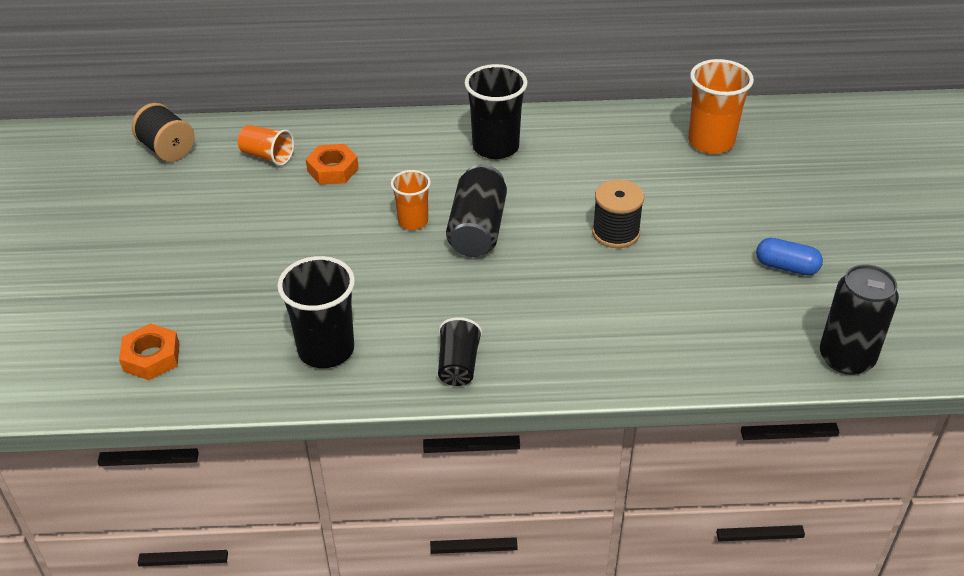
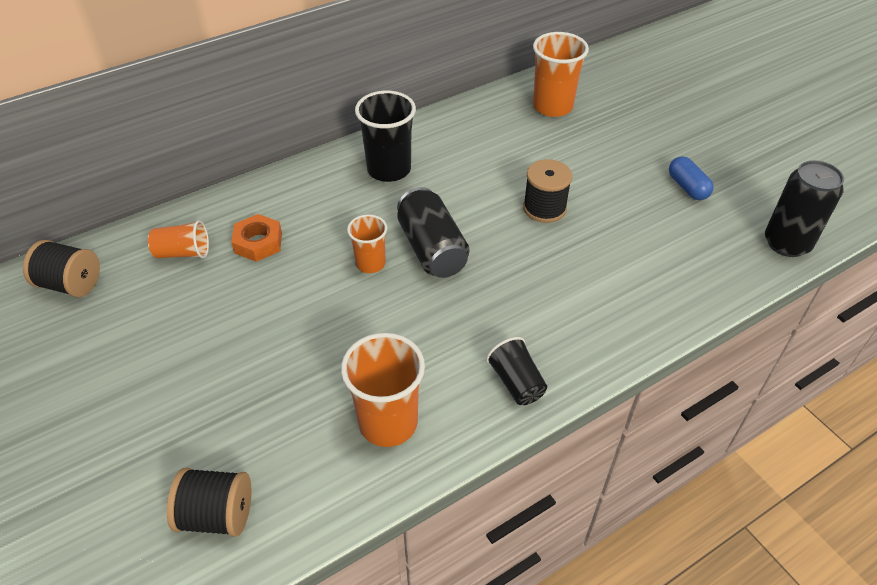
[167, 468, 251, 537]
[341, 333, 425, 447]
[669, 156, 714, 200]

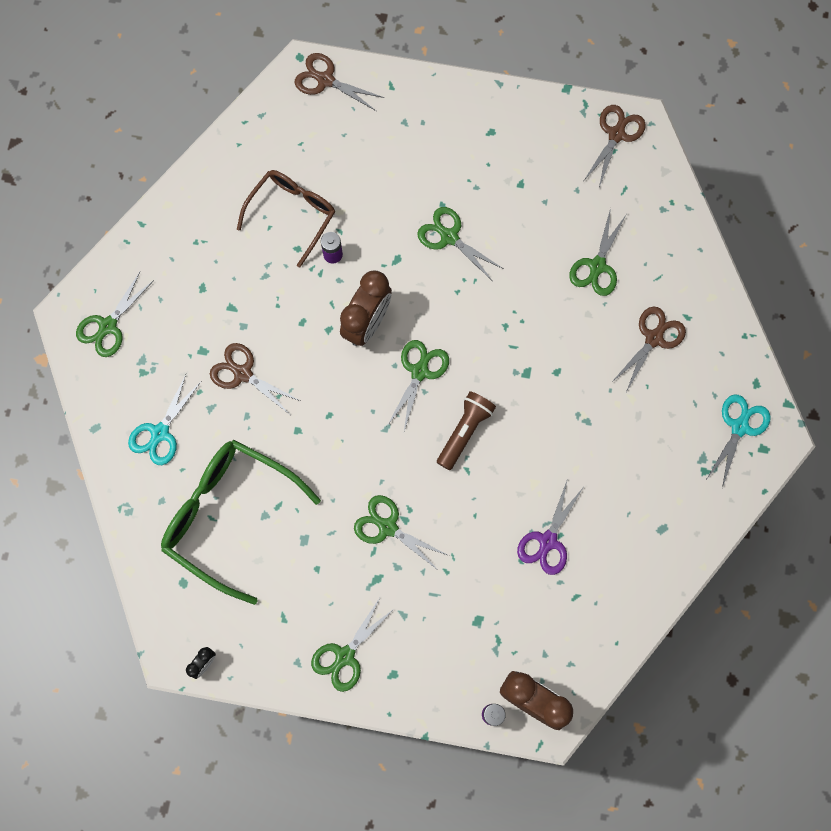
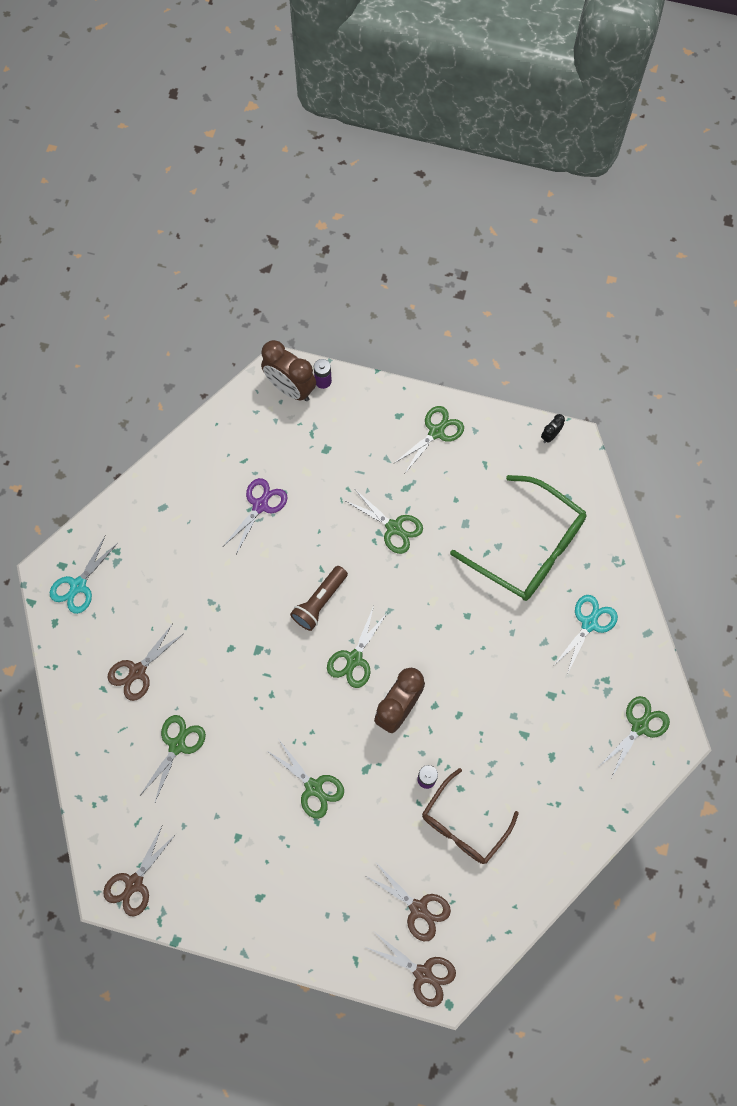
[364, 863, 451, 941]

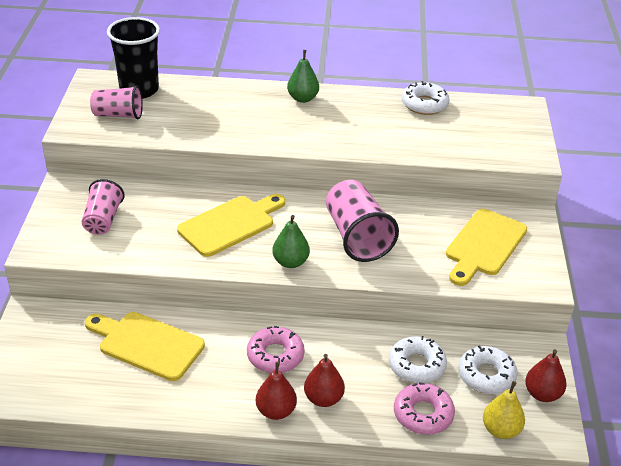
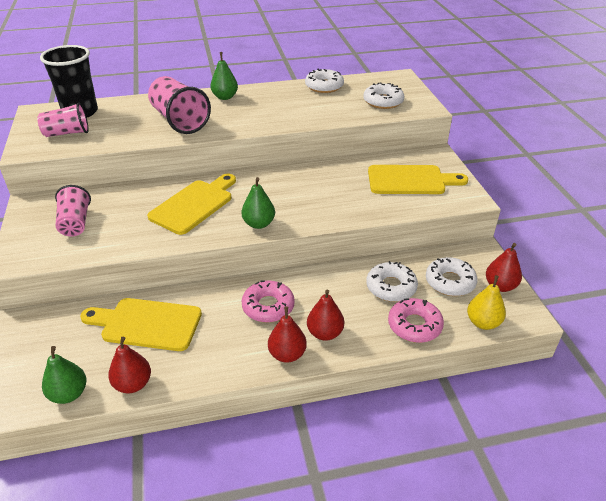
[148, 76, 211, 134]
[368, 165, 468, 194]
[42, 346, 86, 404]
[108, 337, 151, 394]
[363, 82, 404, 109]

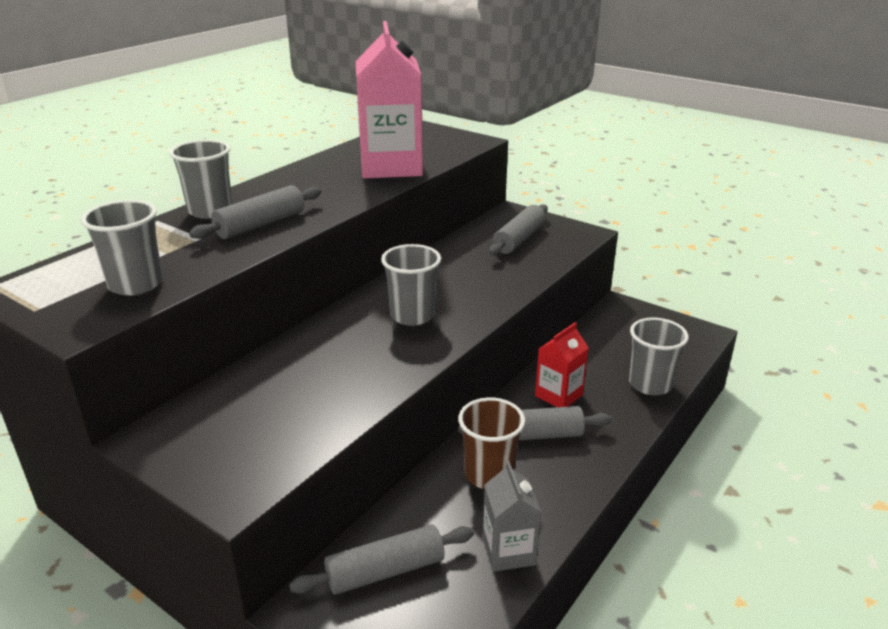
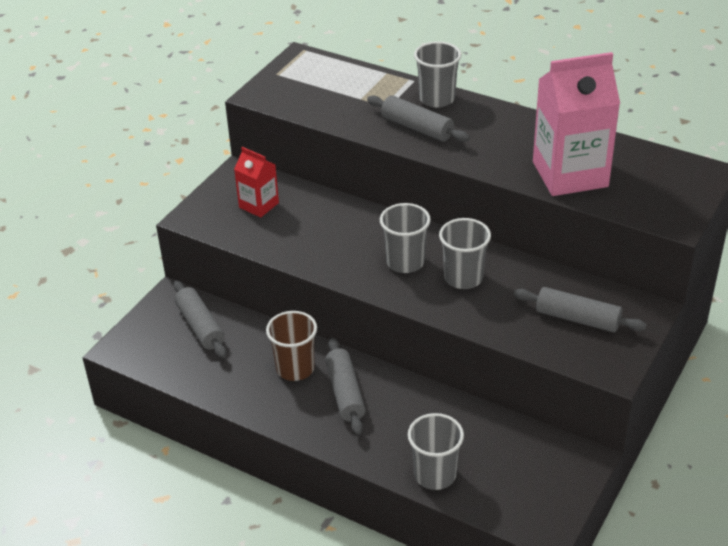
[439, 218, 491, 289]
[483, 461, 541, 572] (first image)
[234, 147, 279, 217]

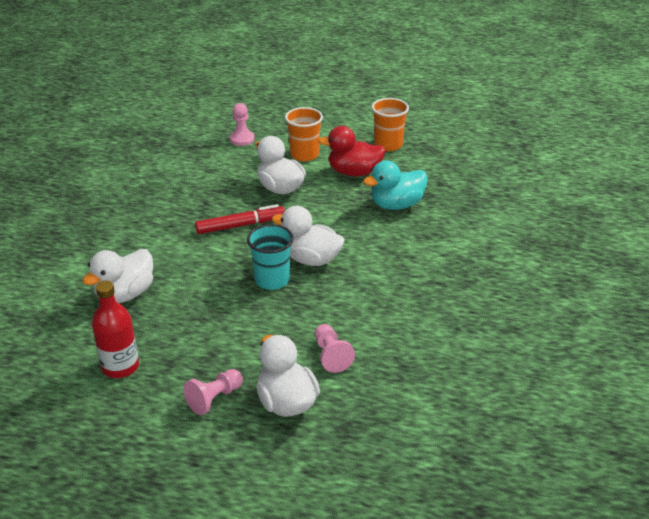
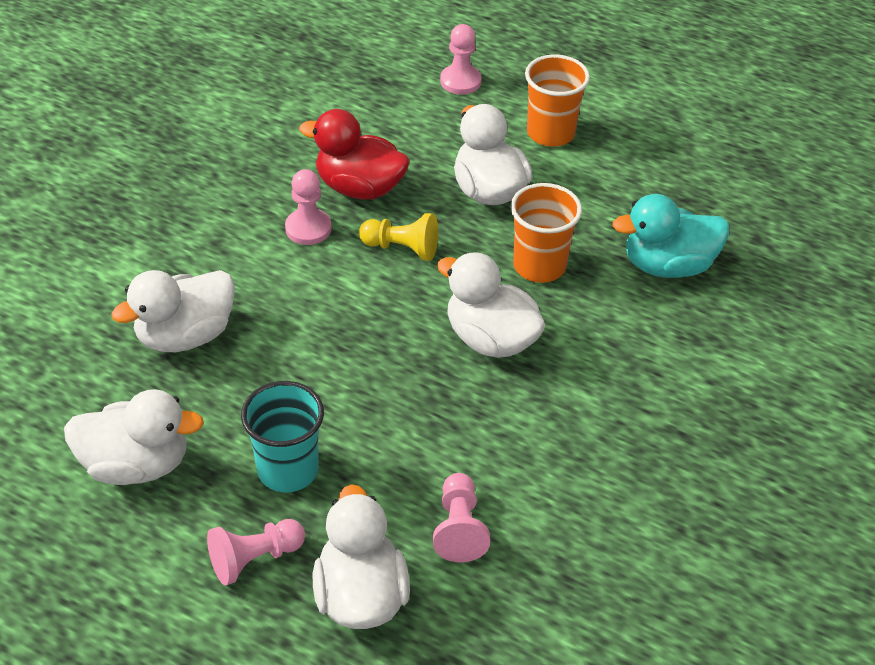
[64, 389, 204, 485]
[359, 213, 438, 261]
[241, 381, 324, 493]
[299, 109, 410, 200]
[511, 183, 582, 283]
[285, 169, 331, 245]

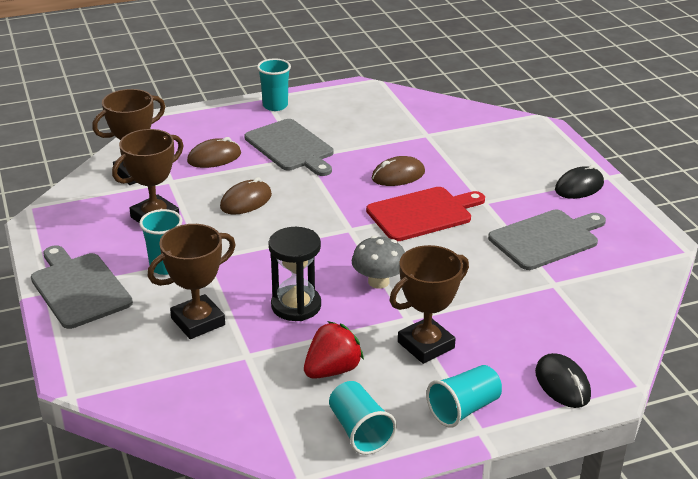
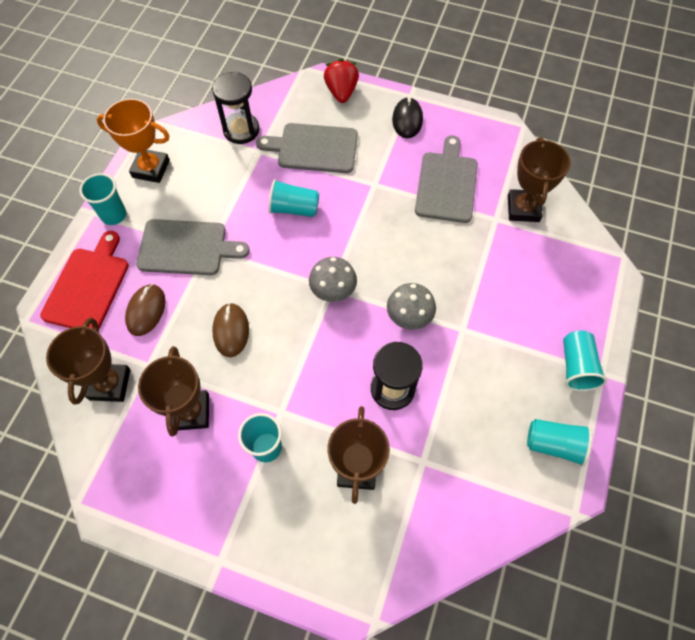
[256, 123, 358, 173]
[324, 59, 359, 103]
[40, 231, 129, 329]
[268, 179, 319, 217]
[508, 137, 571, 222]
[535, 353, 591, 408] (first image)
[97, 99, 170, 183]
[212, 72, 259, 144]
[309, 257, 357, 302]

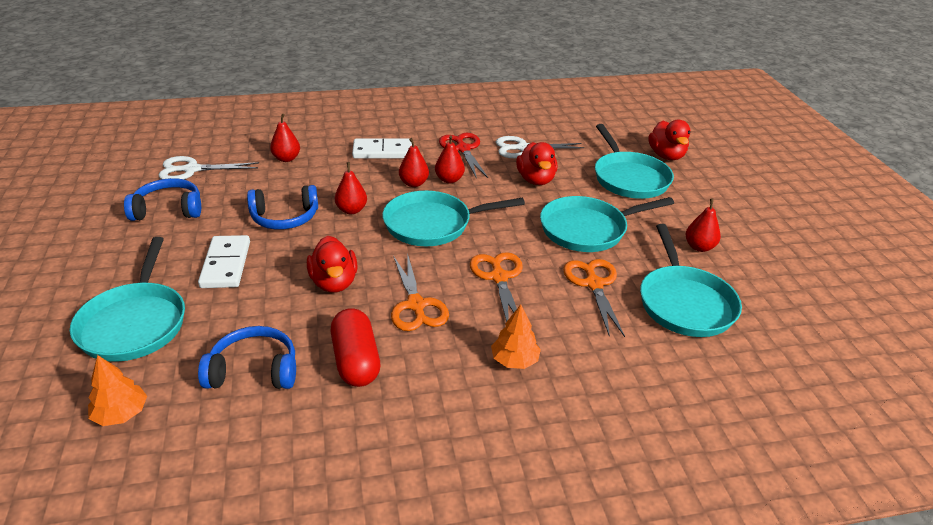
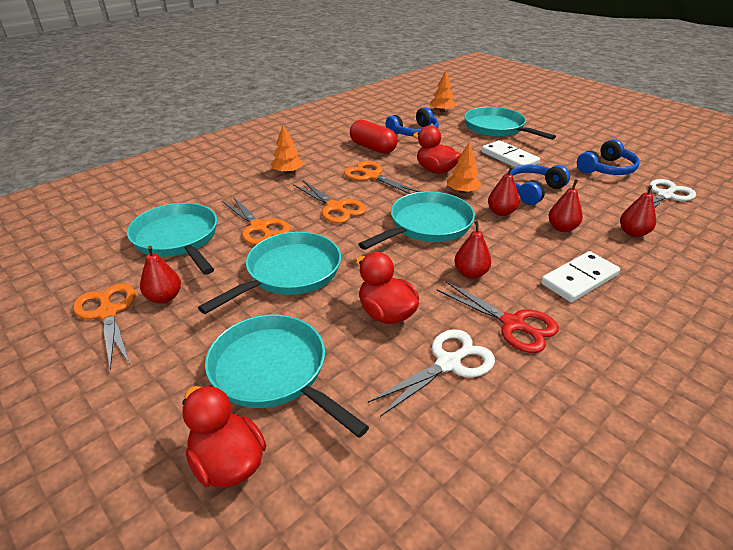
[548, 179, 583, 232]
[73, 283, 135, 371]
[447, 143, 481, 193]

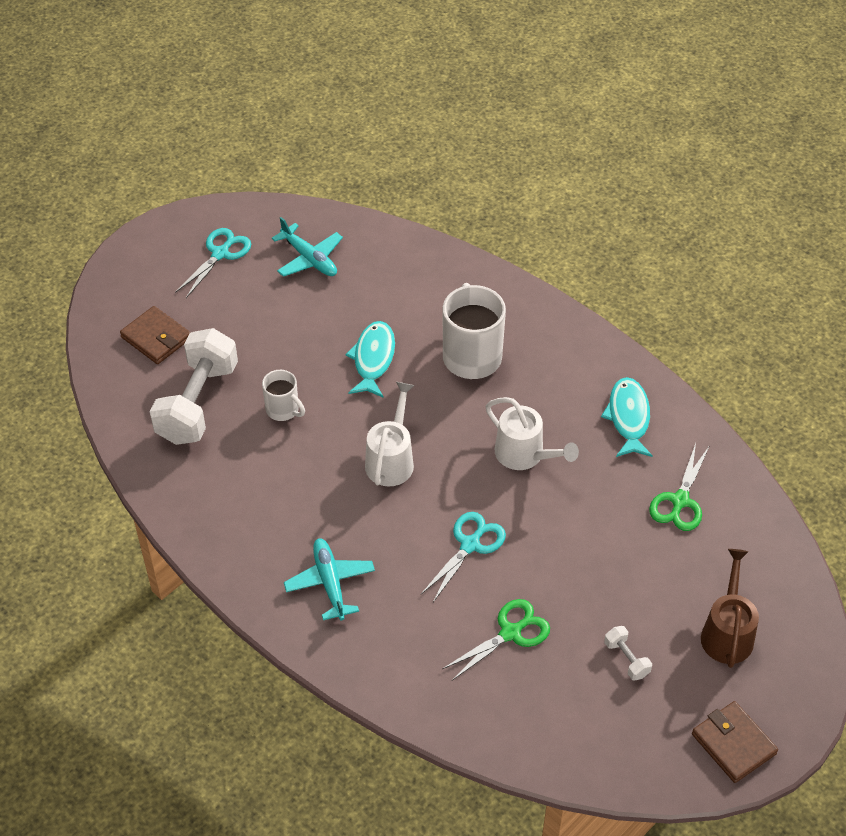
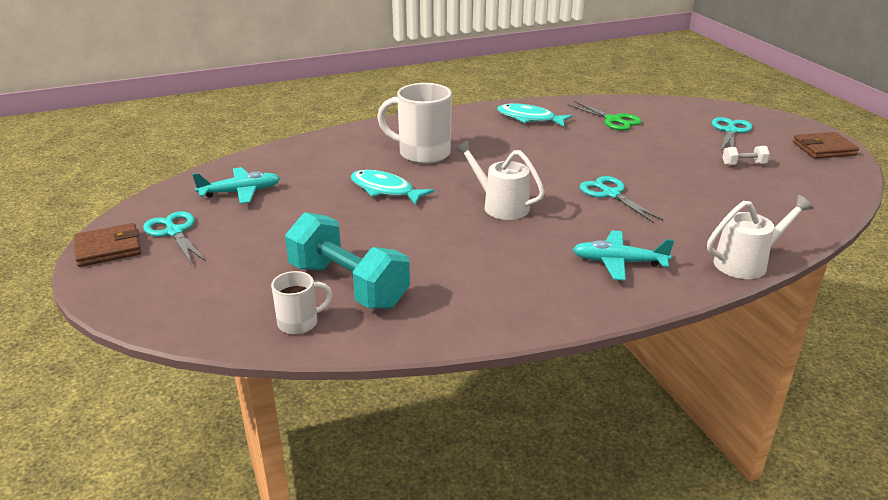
[74, 223, 141, 267]
[285, 212, 410, 309]
[271, 271, 333, 335]
[442, 599, 550, 680] (first image)
[707, 195, 814, 279]
[712, 117, 753, 151]

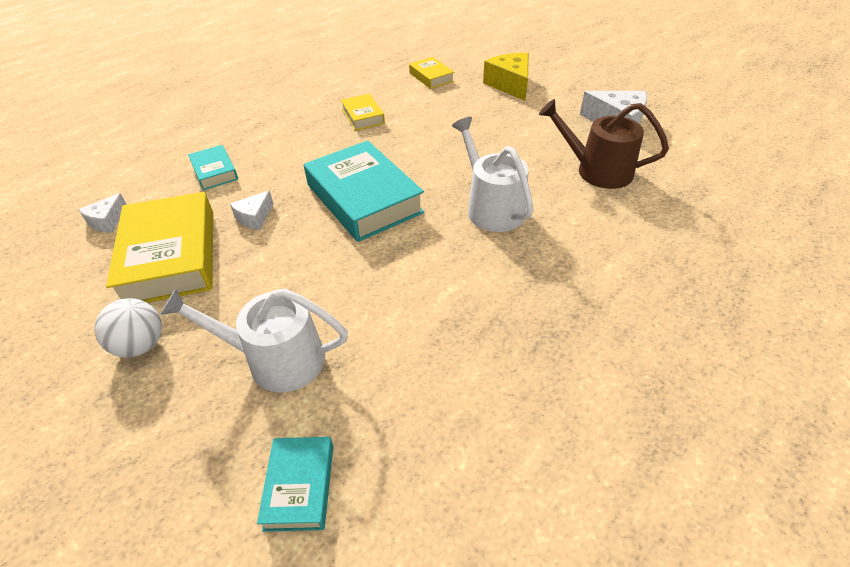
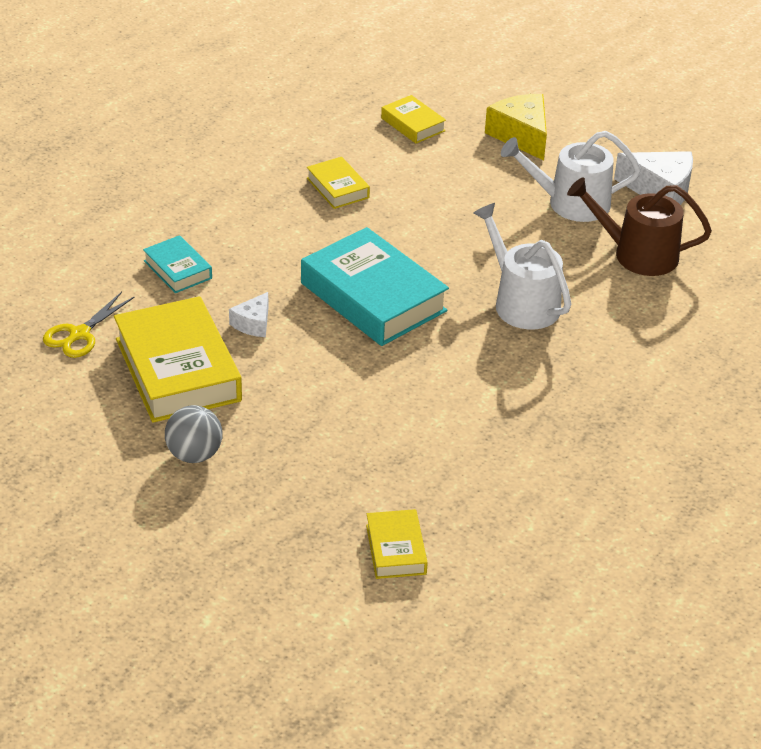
[43, 292, 135, 358]
[165, 405, 223, 463]
[501, 131, 641, 222]
[366, 509, 428, 579]

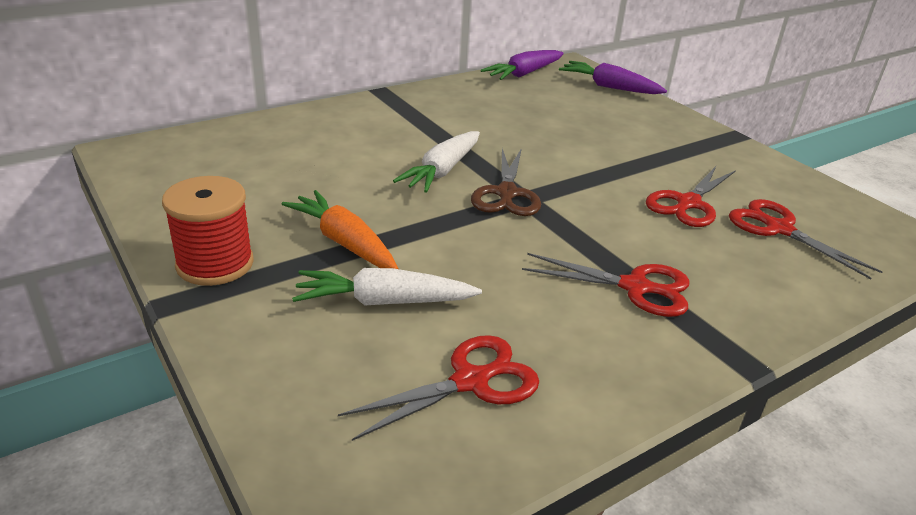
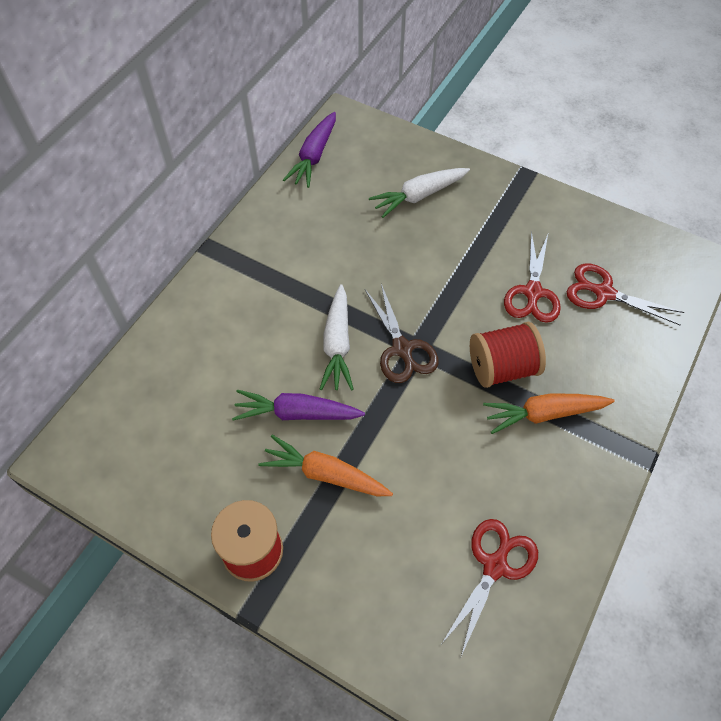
[369, 168, 470, 218]
[483, 393, 615, 434]
[232, 390, 365, 421]
[470, 322, 546, 388]

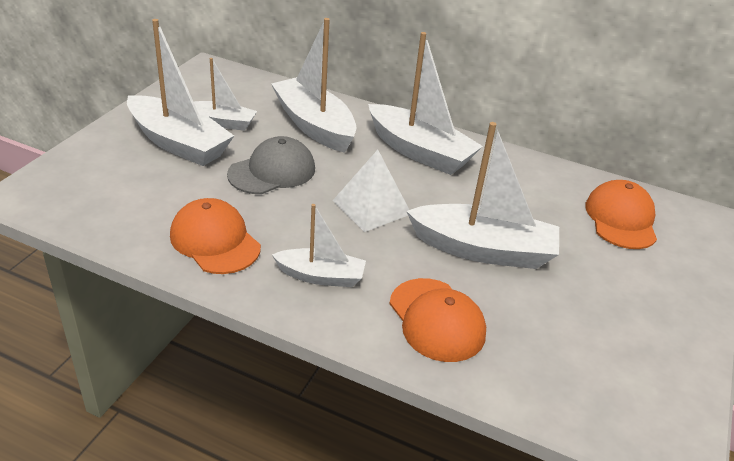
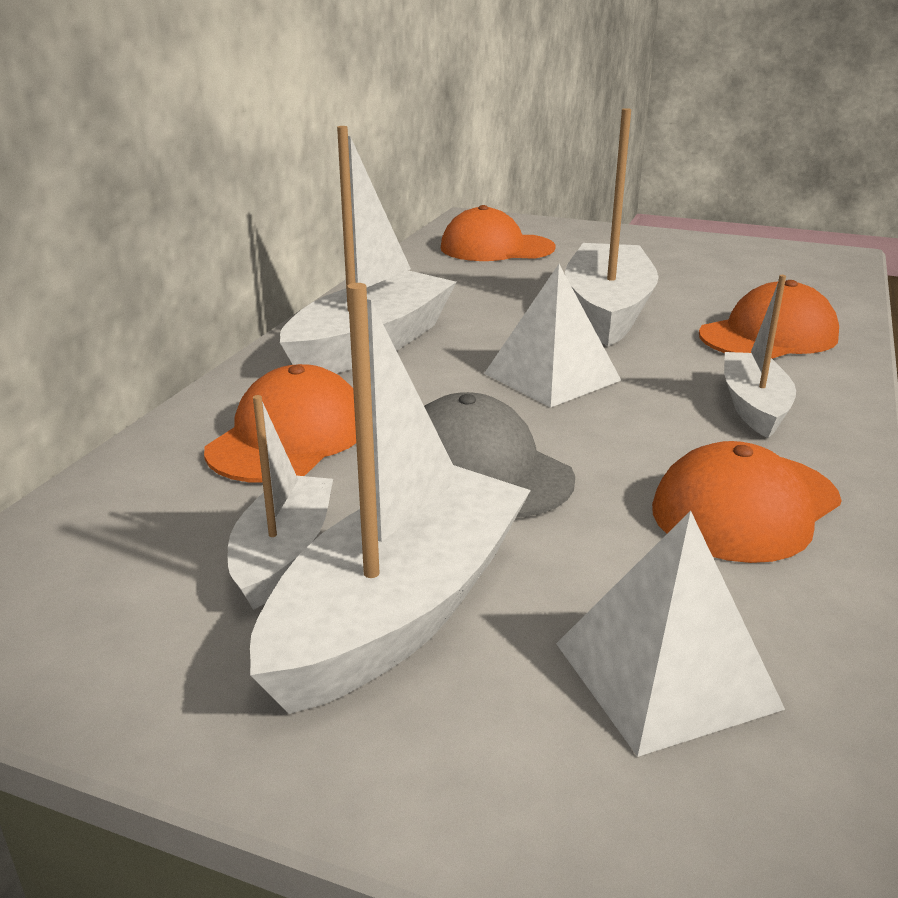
[204, 364, 356, 483]
[556, 511, 785, 757]

